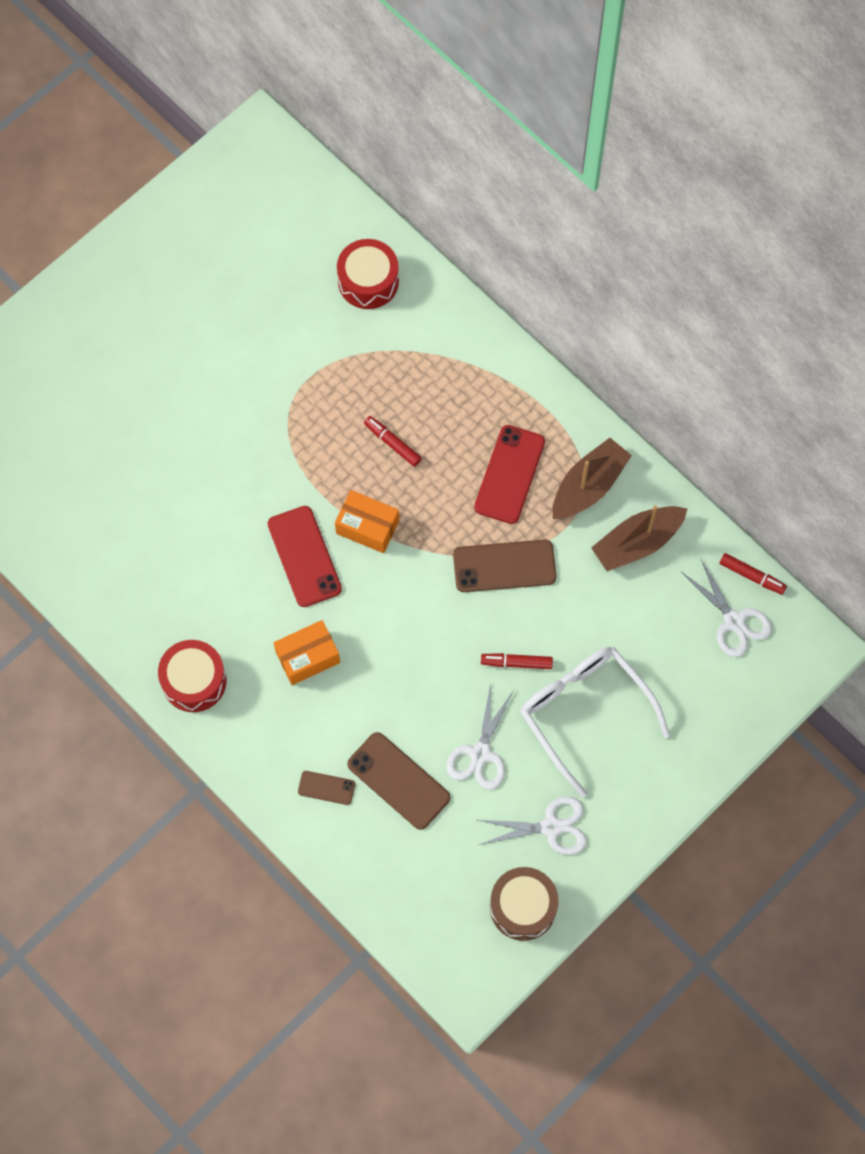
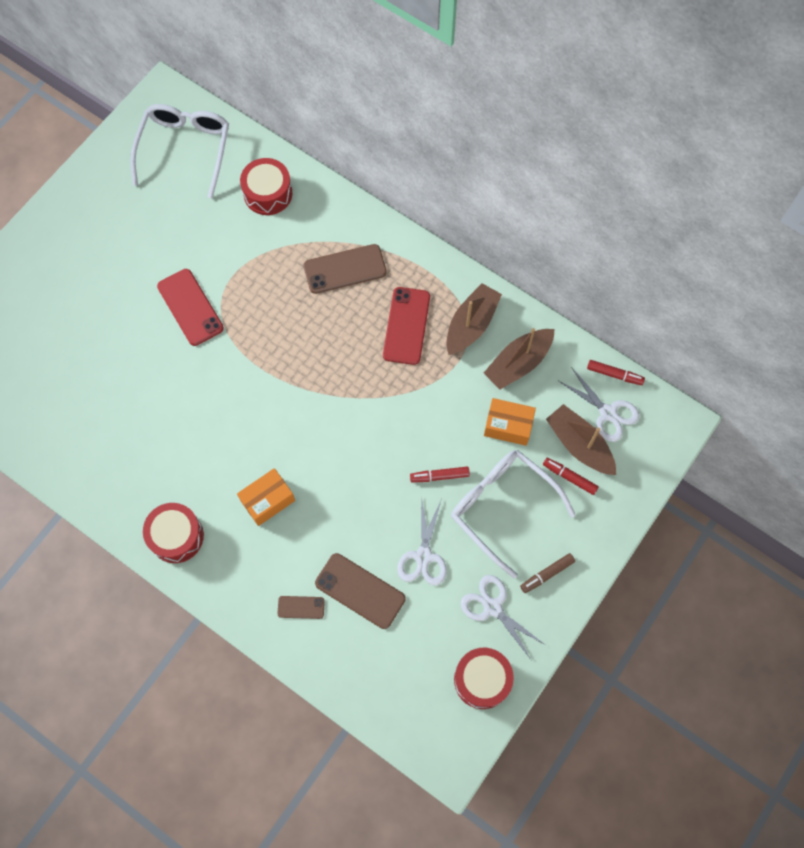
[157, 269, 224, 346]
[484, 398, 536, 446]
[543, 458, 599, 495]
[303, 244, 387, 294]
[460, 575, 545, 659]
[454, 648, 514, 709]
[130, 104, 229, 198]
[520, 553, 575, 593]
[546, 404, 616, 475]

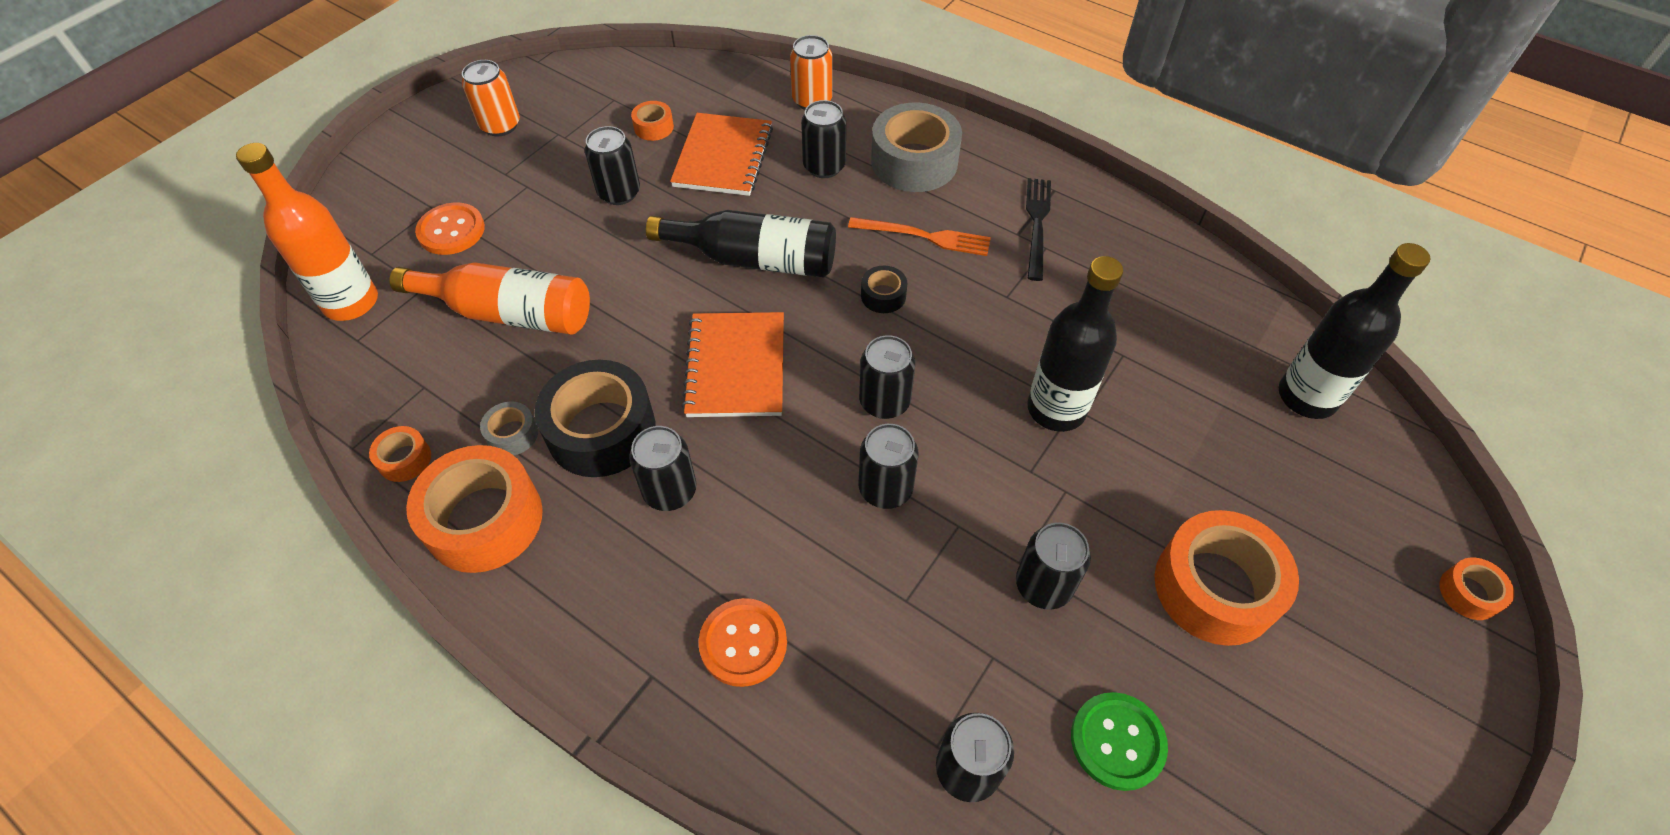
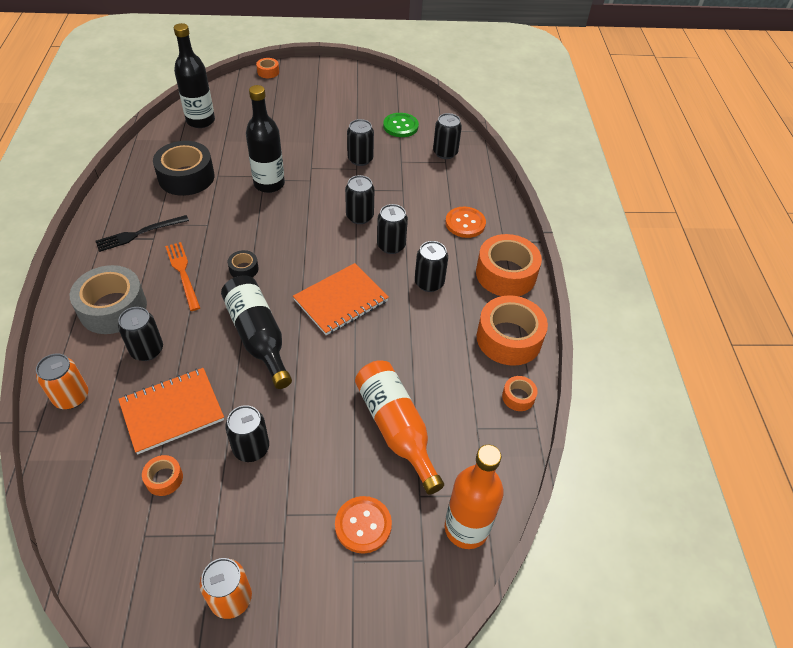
[480, 402, 538, 456] (first image)
[153, 141, 214, 196]
[377, 204, 408, 254]
[476, 234, 542, 296]

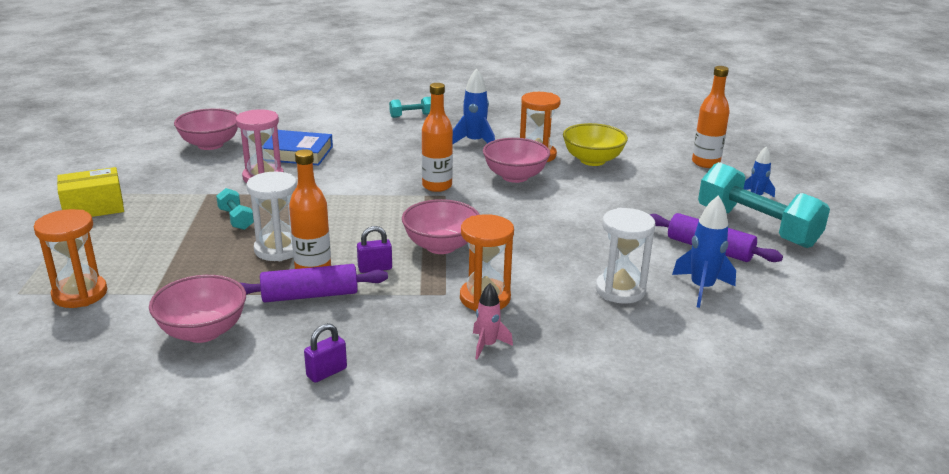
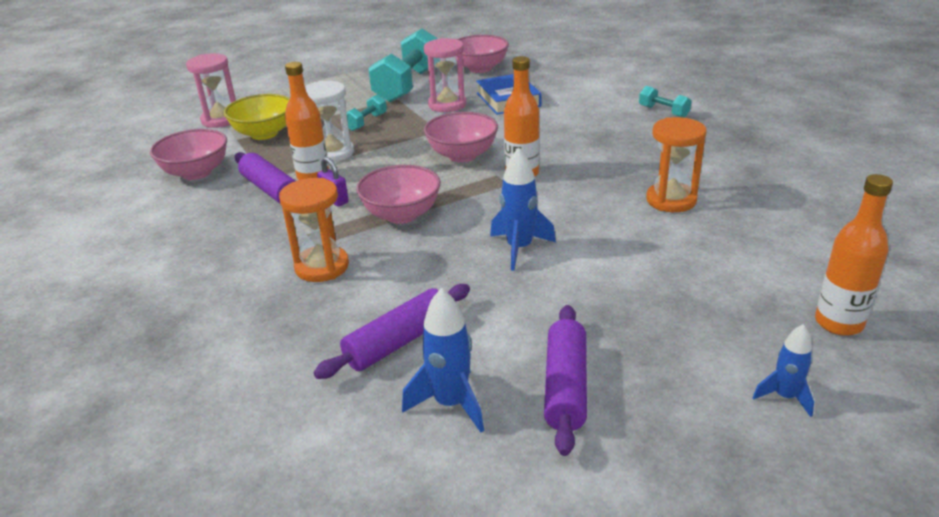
[186, 53, 236, 128]
[57, 167, 124, 217] (first image)
[304, 323, 347, 383] (first image)
[490, 147, 556, 271]
[473, 283, 513, 360] (first image)
[424, 112, 498, 162]
[224, 94, 290, 140]
[314, 284, 470, 379]
[368, 28, 438, 102]

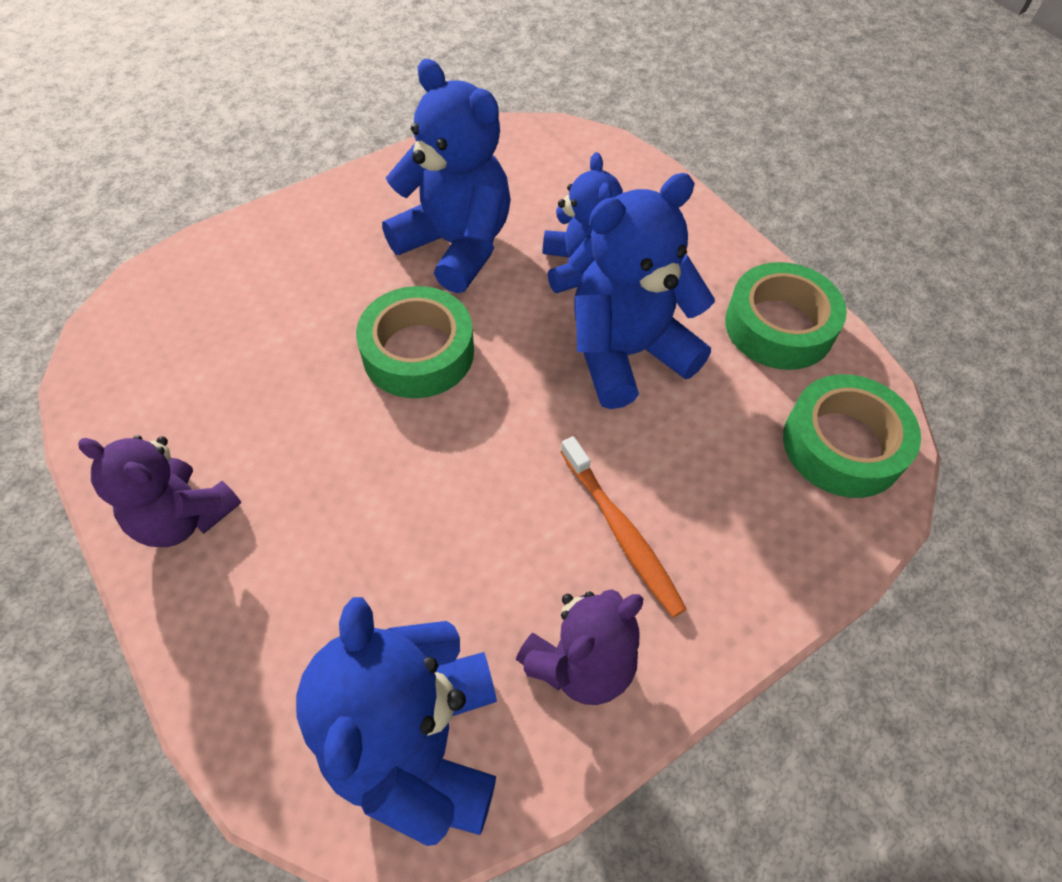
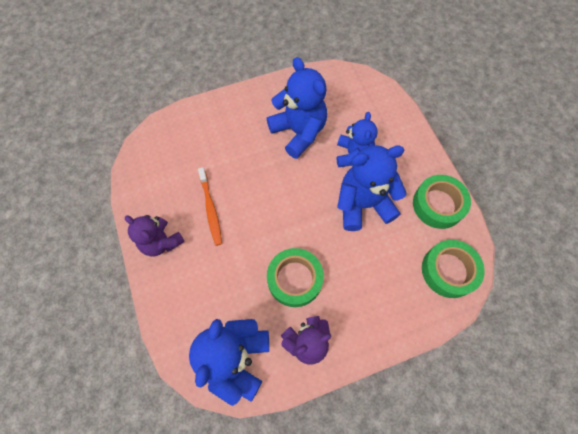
[267, 248, 324, 307]
[198, 167, 222, 246]

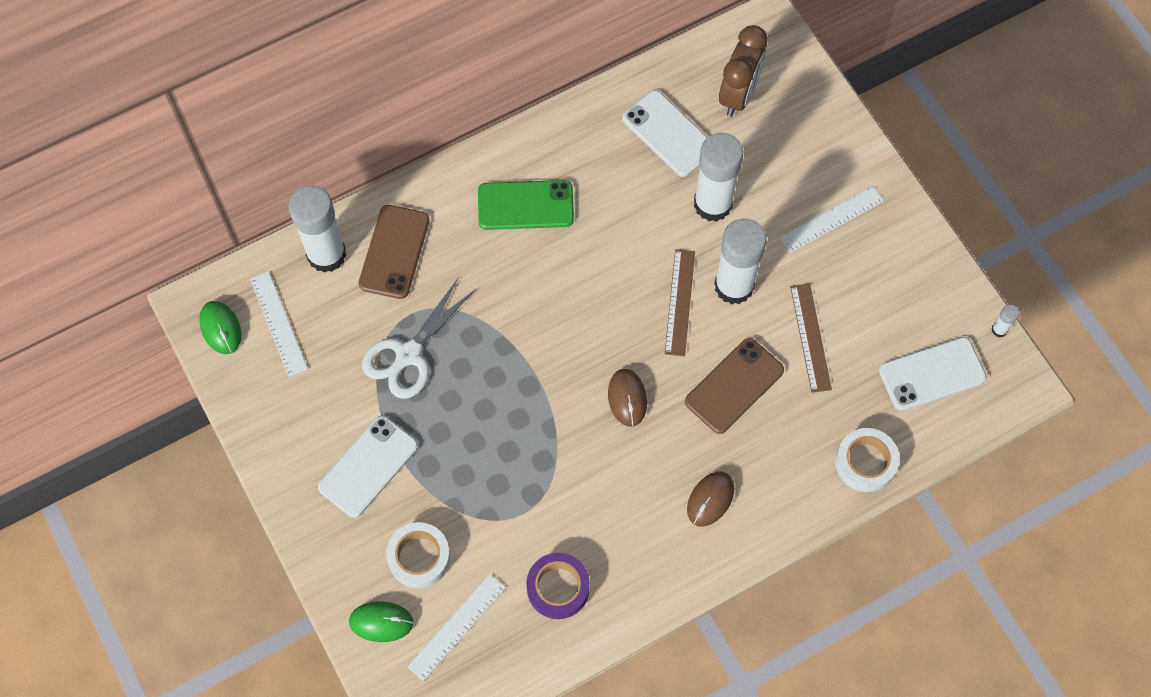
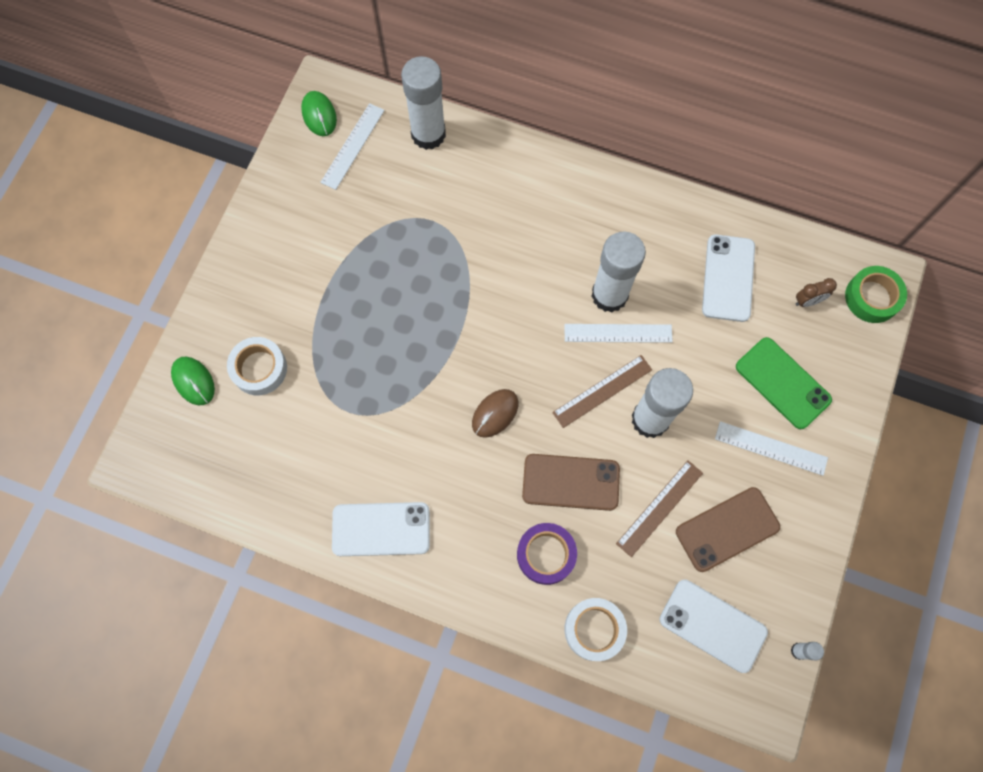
[301, 91, 337, 136]
[332, 502, 430, 556]
[676, 487, 780, 572]
[362, 277, 476, 399] (first image)
[564, 324, 673, 343]
[736, 337, 832, 429]
[517, 523, 577, 585]
[687, 471, 734, 526] (first image)
[591, 232, 646, 313]
[796, 278, 837, 307]
[845, 266, 907, 323]

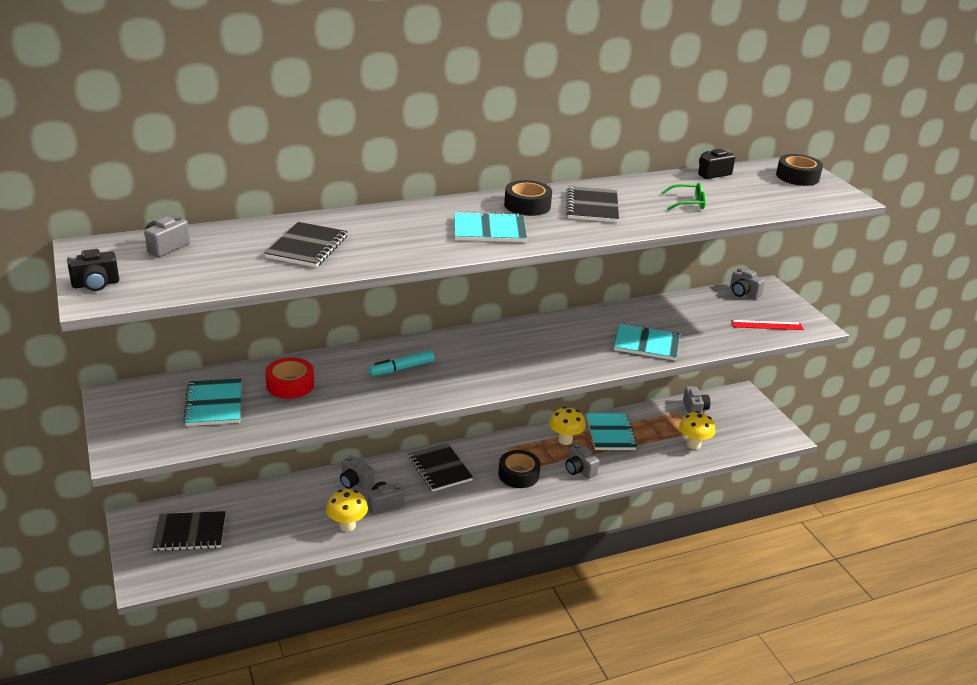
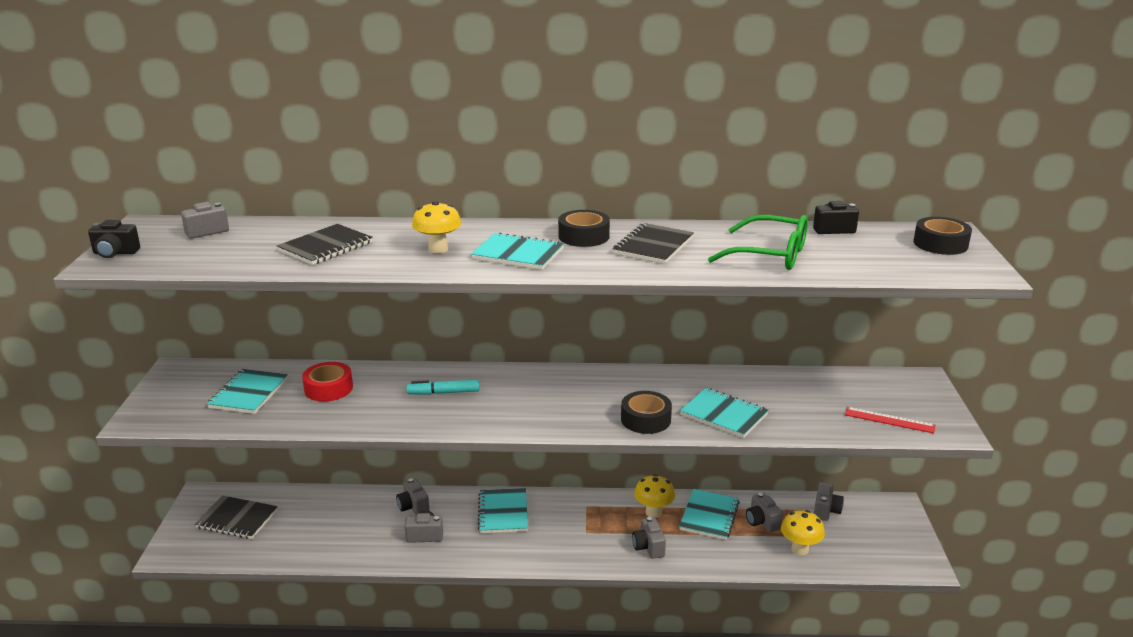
[412, 201, 461, 253]
[478, 488, 528, 533]
[621, 391, 672, 434]
[708, 215, 808, 270]
[746, 493, 783, 532]

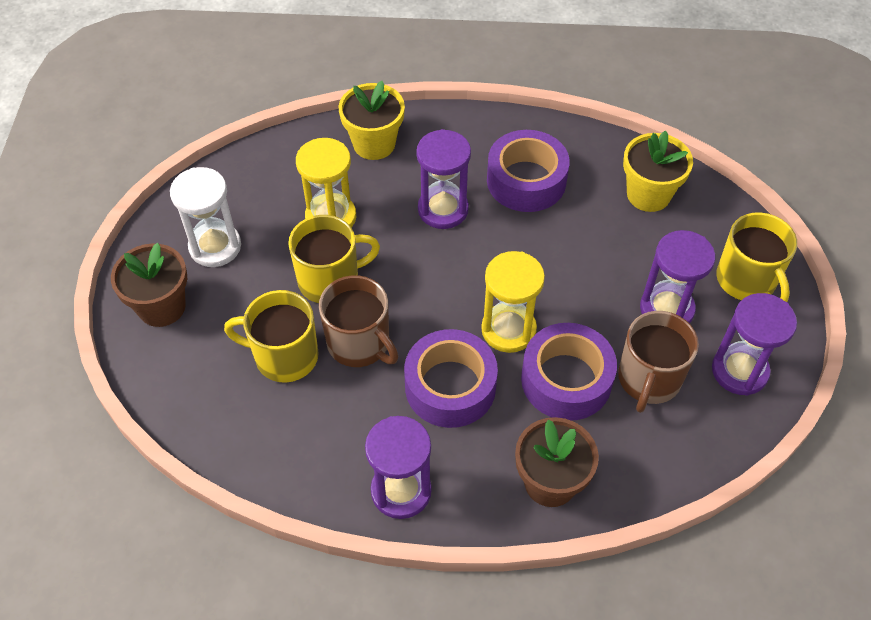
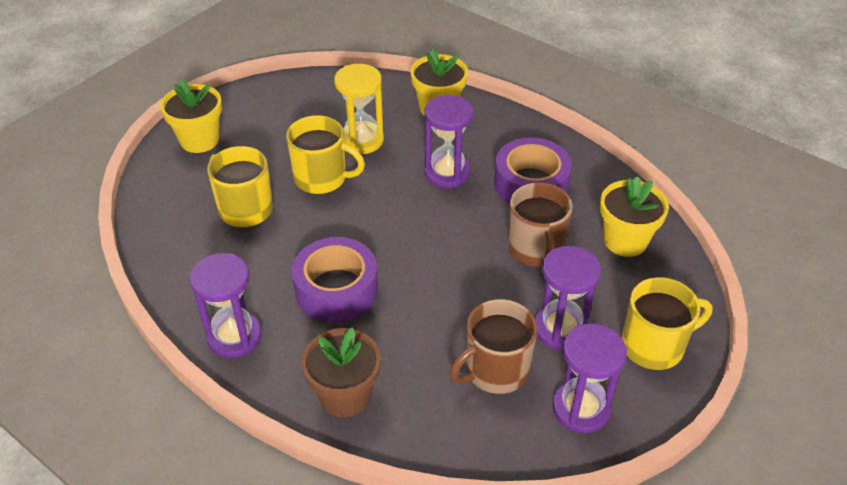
[160, 79, 222, 153]
[170, 167, 241, 267] (first image)
[508, 182, 573, 267]
[481, 251, 545, 353] (first image)
[521, 323, 617, 420] (first image)
[622, 277, 713, 370]

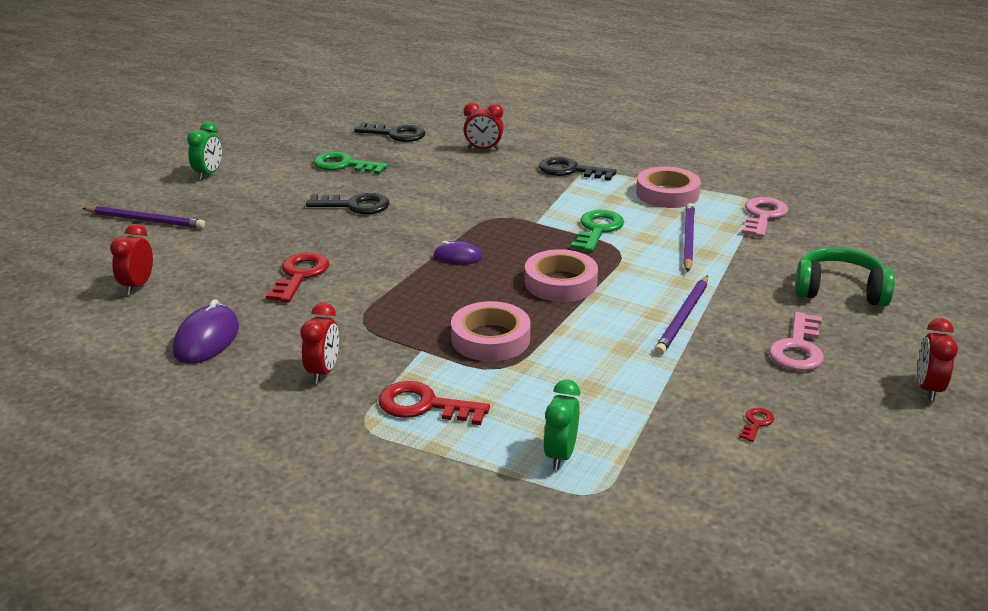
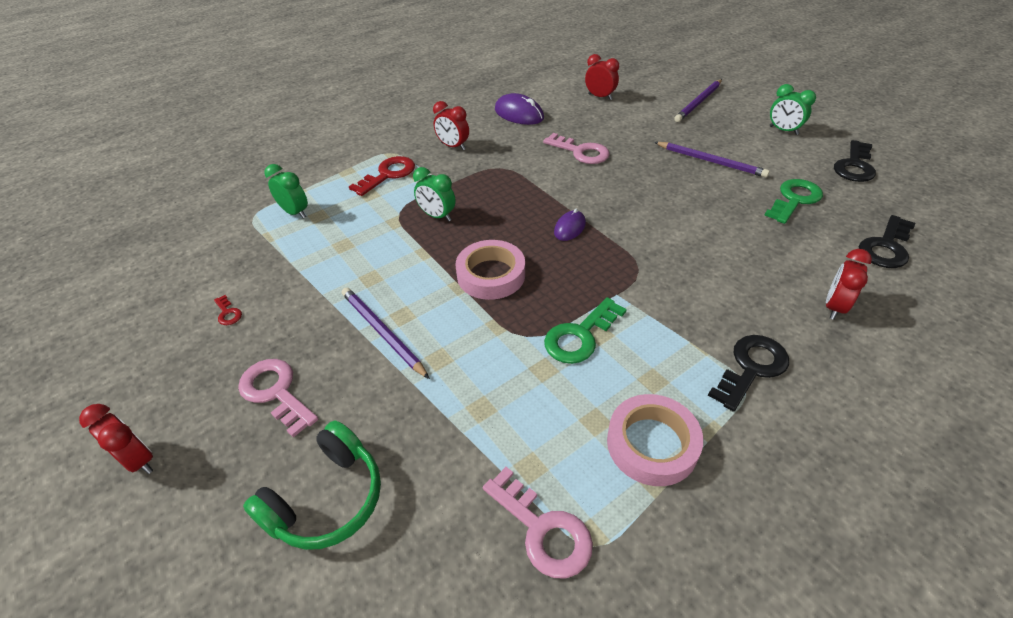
[543, 133, 610, 164]
[834, 140, 876, 182]
[413, 167, 456, 221]
[544, 297, 627, 364]
[654, 142, 770, 178]

